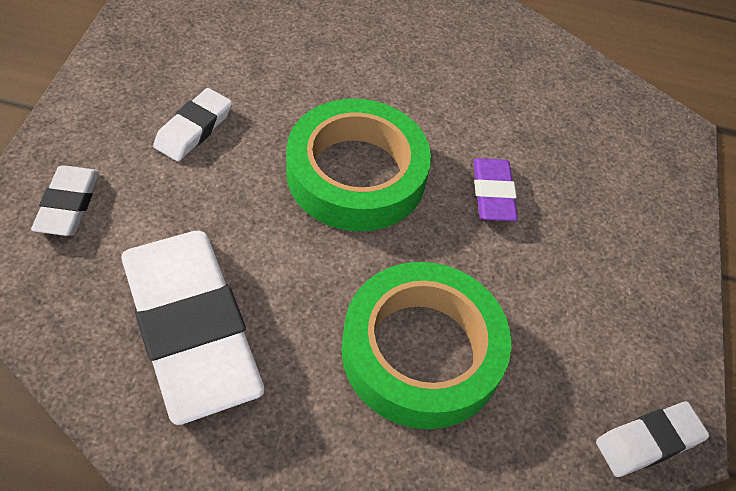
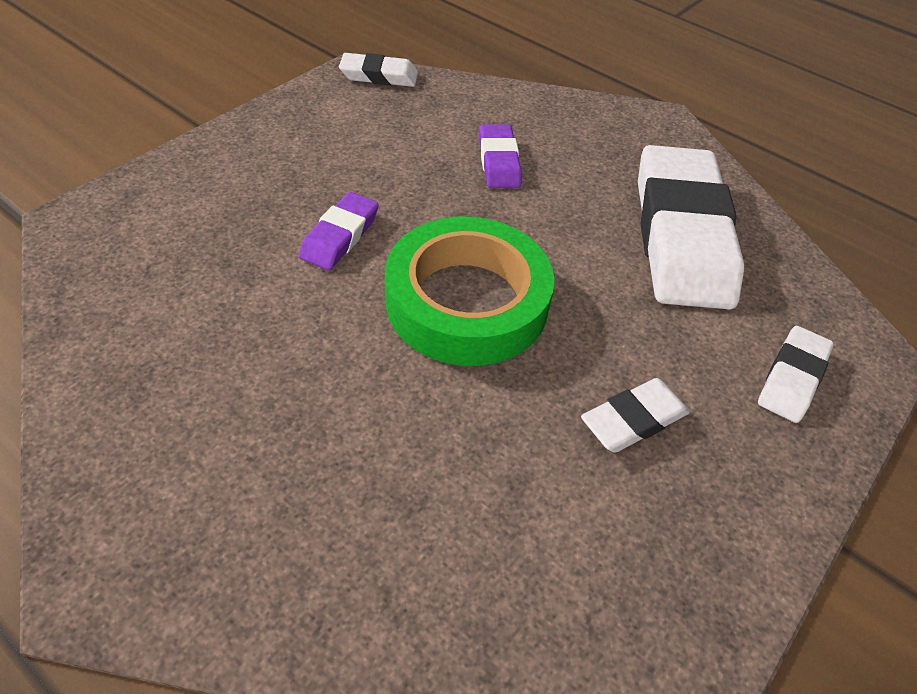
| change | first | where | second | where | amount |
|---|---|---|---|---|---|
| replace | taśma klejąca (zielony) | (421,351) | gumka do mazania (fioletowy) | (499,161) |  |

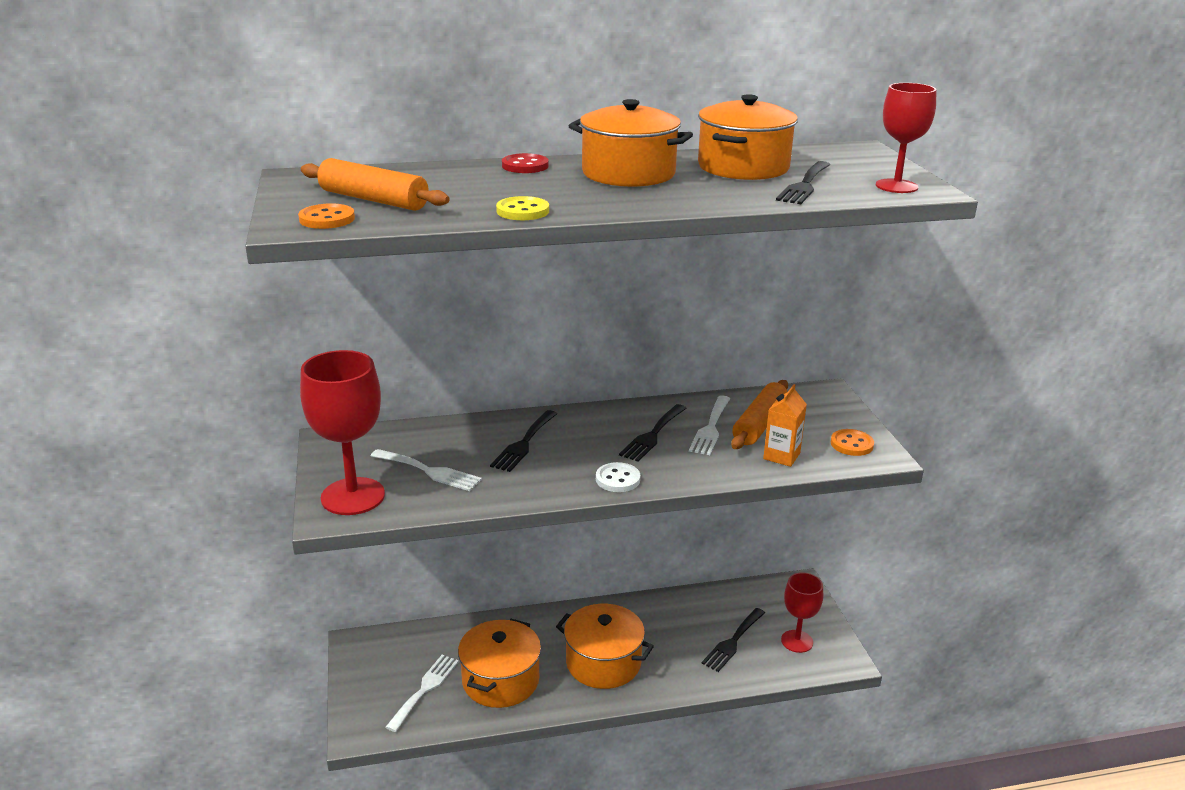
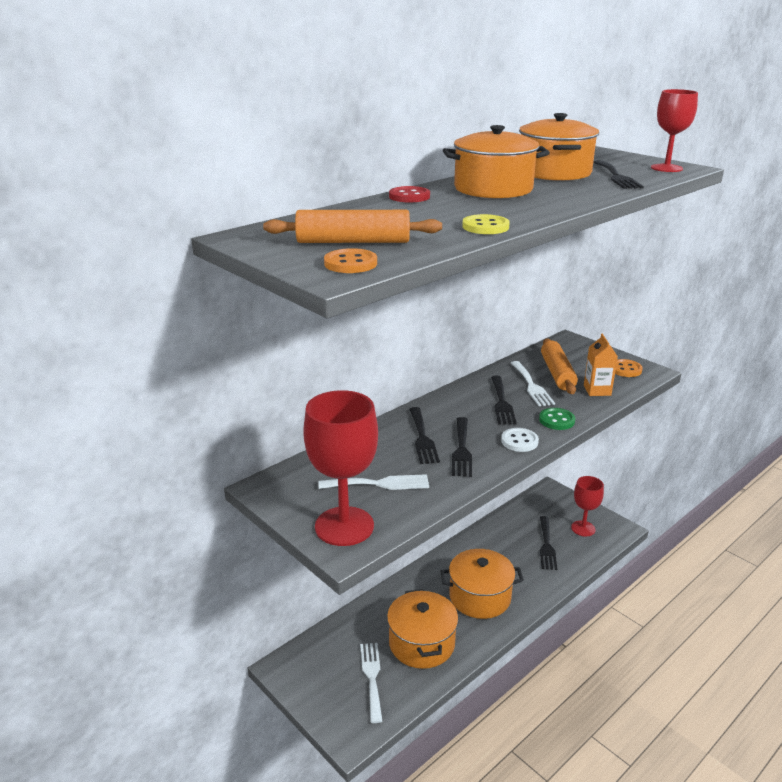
| change | first | where | second | where | amount |
|---|---|---|---|---|---|
| insert |  |  | widelec (czarny) | (461,449) |  |
| insert |  |  | guzik (zielony) | (556,420) |  |

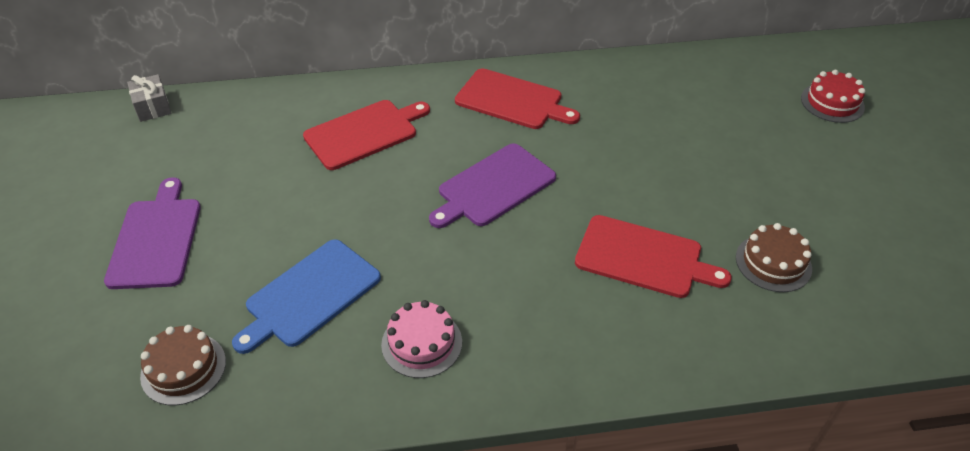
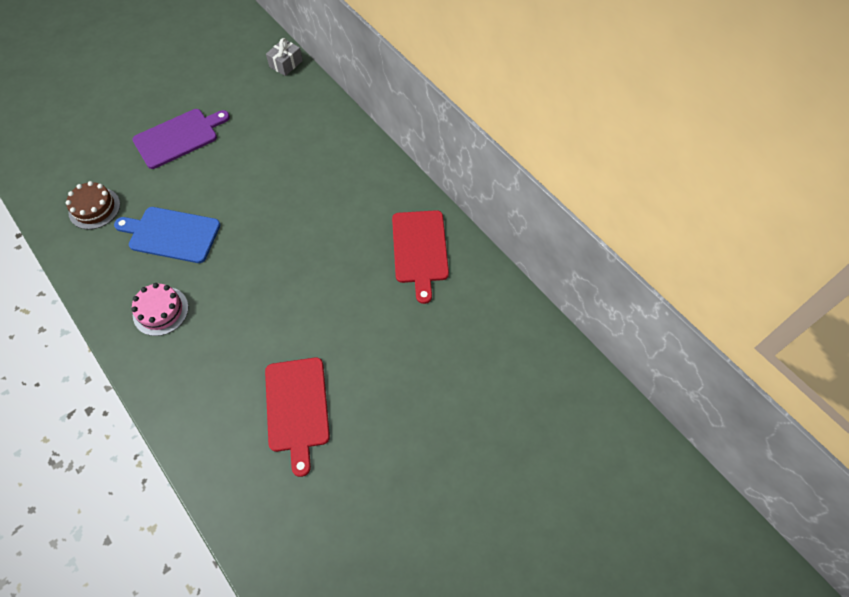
| change | first | where | second | where | amount |
|---|---|---|---|---|---|
| delete | deska do krojenia (czerwony) | (364,133) |  |  |  |
| delete | deska do krojenia (fioletowy) | (493,187) |  |  |  |
| delete | tort (brązowy) | (773,263) |  |  |  |
| delete | tort (czerwony) | (832,102) |  |  |  |

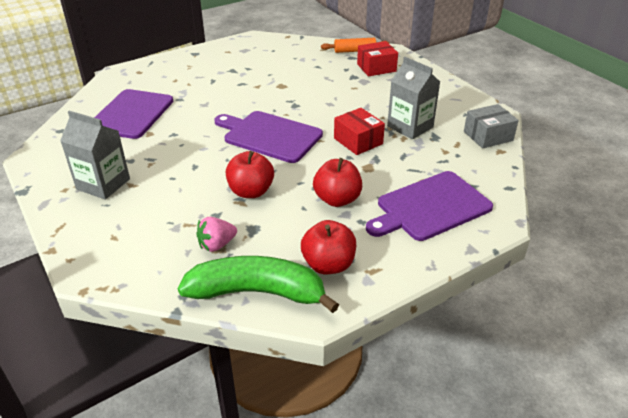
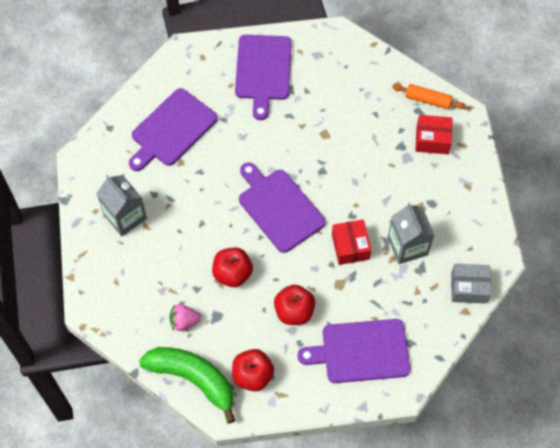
| change | first | where | second | where | amount |
|---|---|---|---|---|---|
| insert |  |  | deska do krojenia (fioletowy) | (263,71) |  |

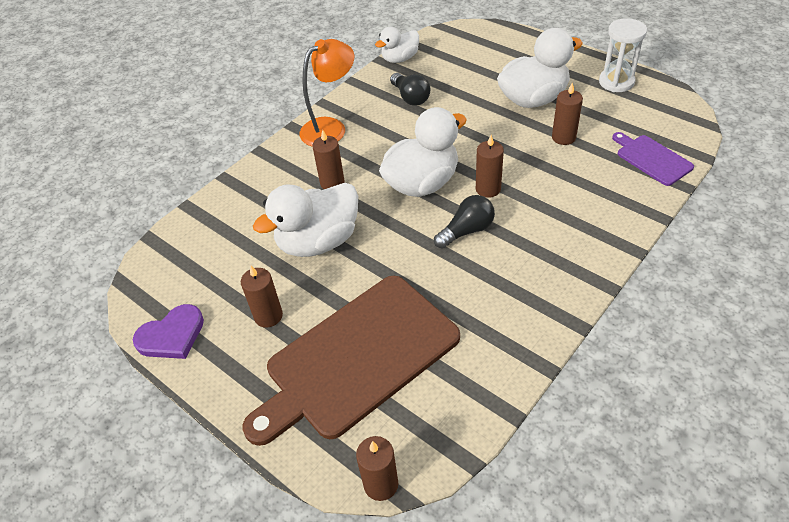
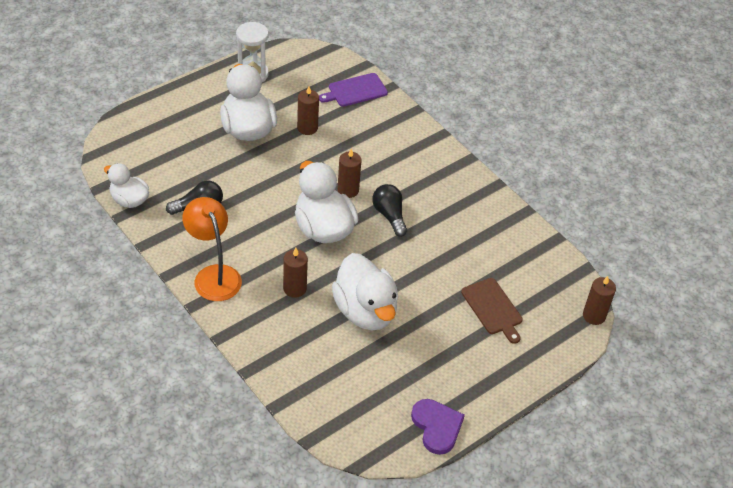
| change | first | where | second | where | amount |
|---|---|---|---|---|---|
| delete | świeca (brązowy) | (268,316) |  |  |  |
| resize | deska do krojenia (brązowy) | (357,358) |  | (493,308) | x0.46 |
| rotate | kaczka (biały) | (400,59) |  | (129,200) | 150 degrees clockwise |

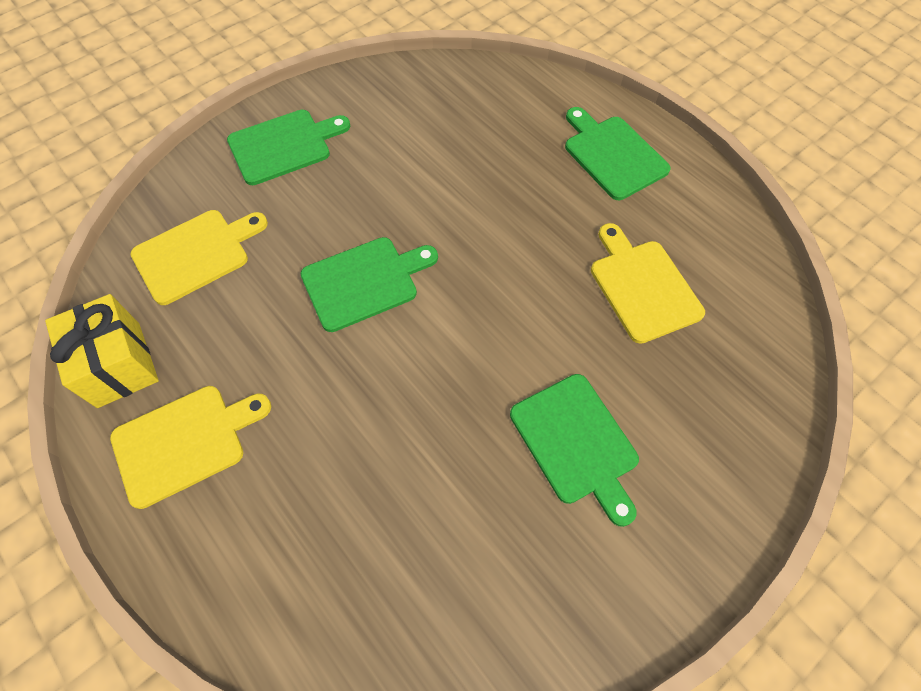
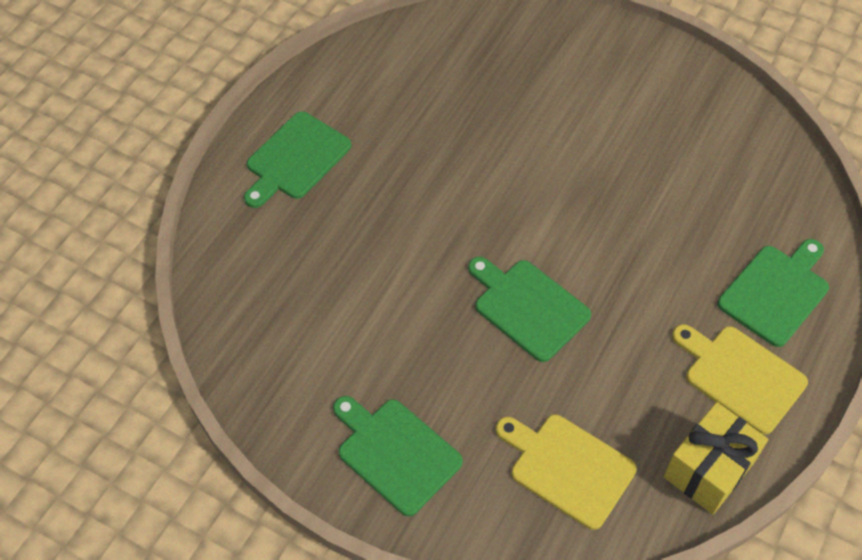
| change | first | where | second | where | amount |
|---|---|---|---|---|---|
| move | deska do krojenia (zielony) | (576,442) |  | (776,292) |  |
| delete | deska do krojenia (żółty) | (642,286) |  |  |  |

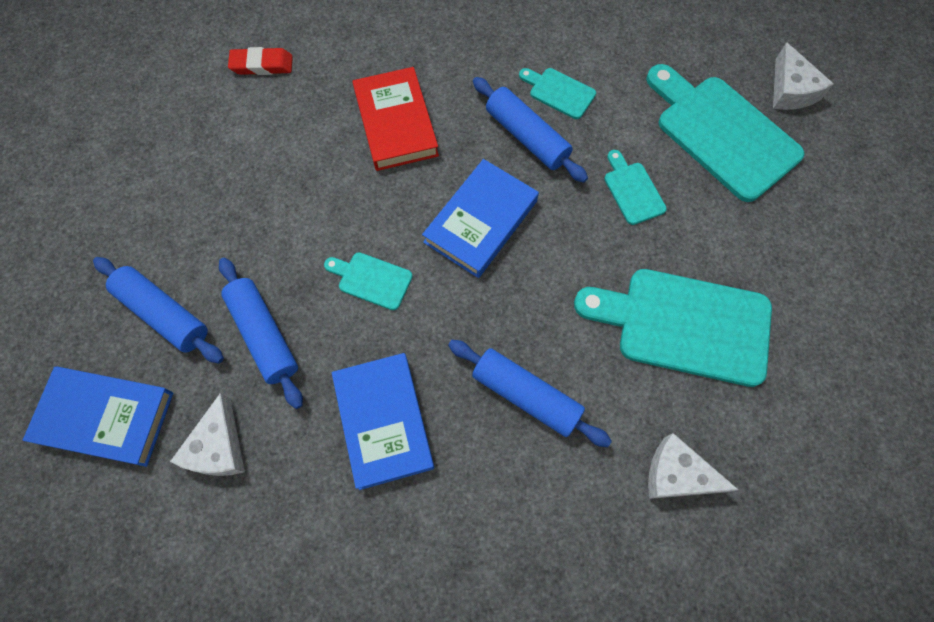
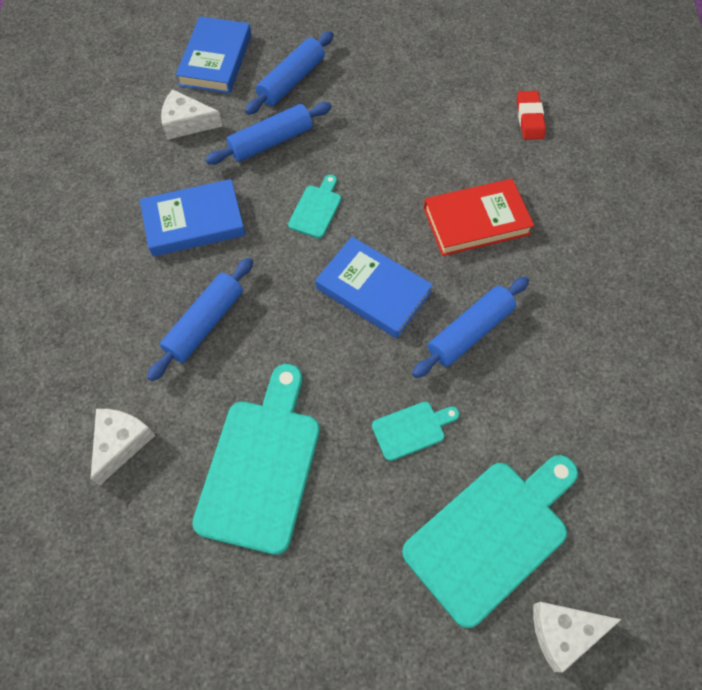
| change | first | where | second | where | amount |
|---|---|---|---|---|---|
| delete | deska do krojenia (turkusowy) | (559,92) |  |  |  |

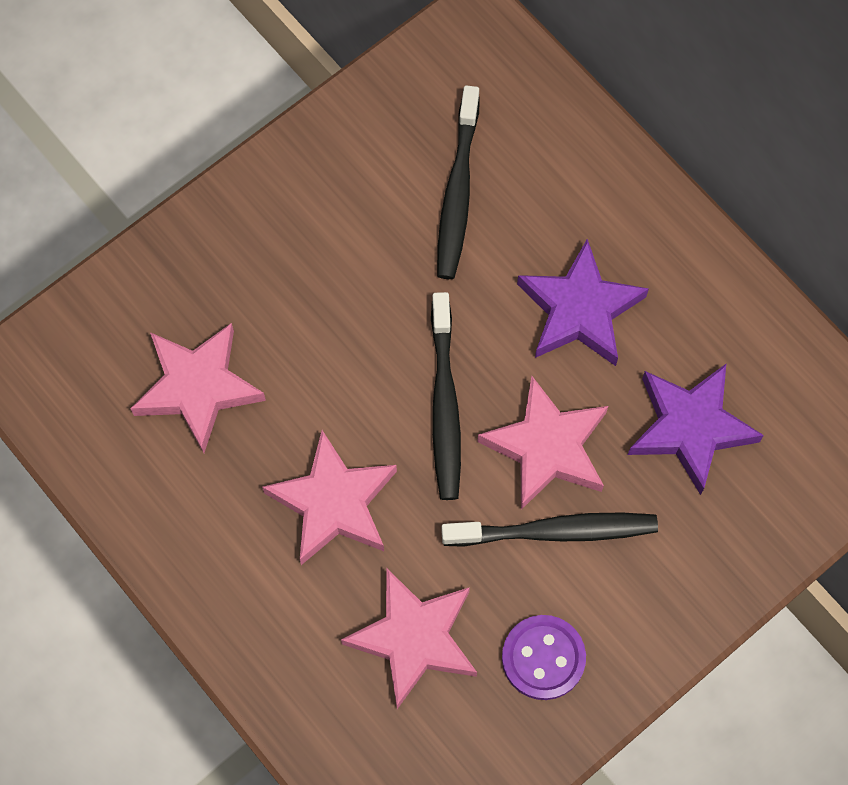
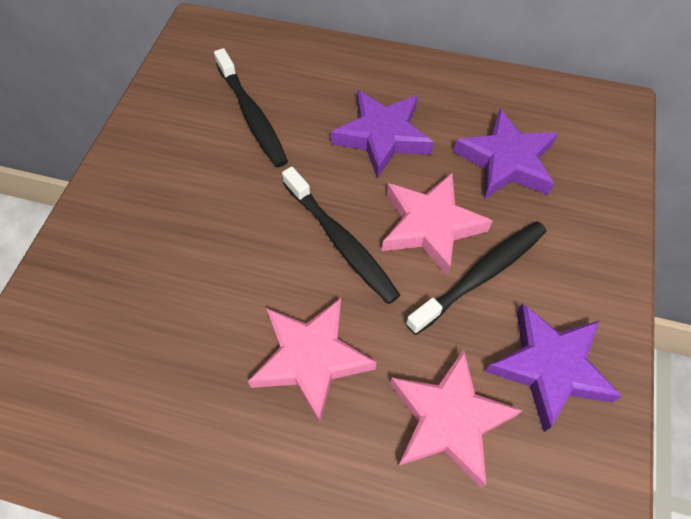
| change | first | where | second | where | amount |
|---|---|---|---|---|---|
| delete | gwiazda (różowy) | (198,388) |  |  |  |
| replace | guzik (fioletowy) | (543,658) | gwiazda (fioletowy) | (549,367) |  |

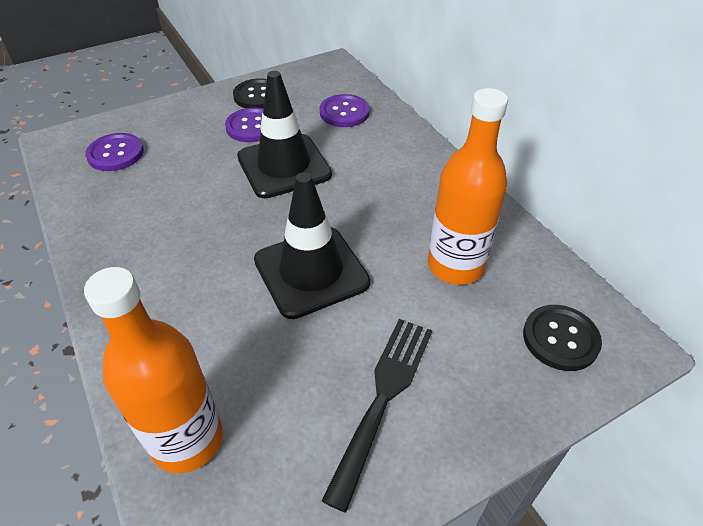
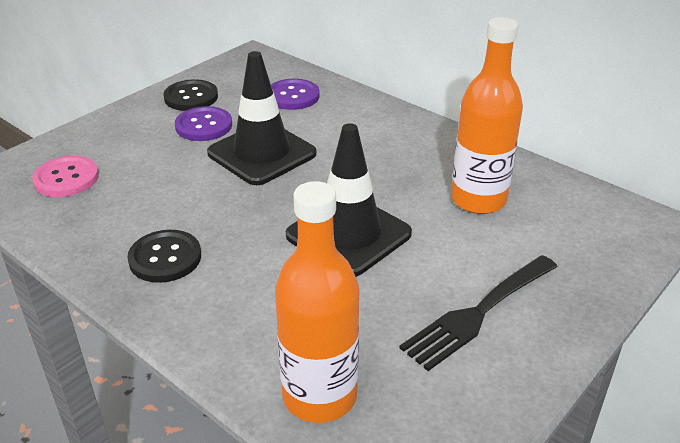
| change | first | where | second | where | amount |
|---|---|---|---|---|---|
| recolor | guzik (fioletowy) | (115,154) | guzik (różowy) | (66,178) |  |
| rotate | widelec (czarny) | (383,397) |  | (478,313) | 135 degrees counterclockwise |
| move | guzik (czarny) | (560,339) |  | (165,258) |  |

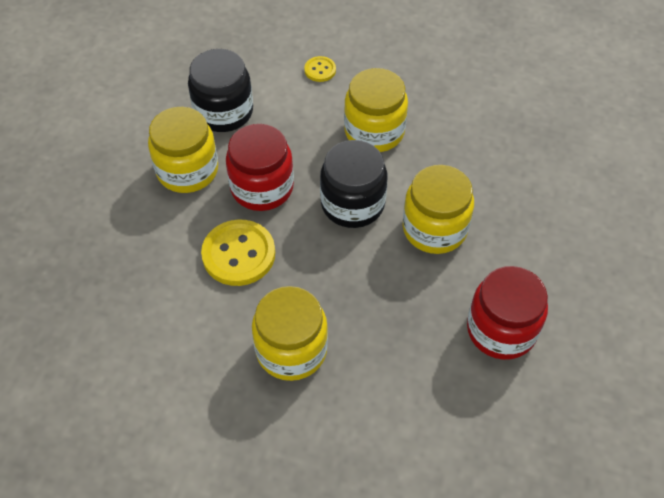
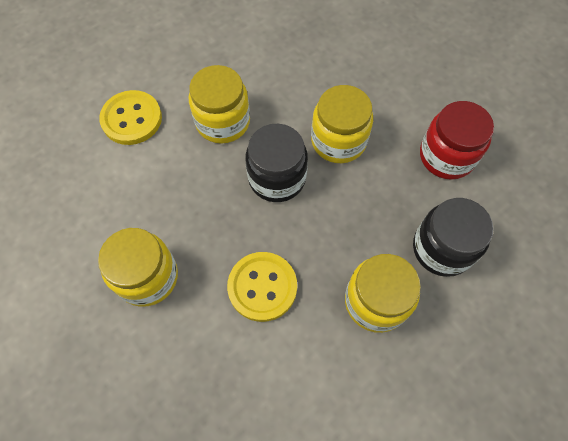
| change | first | where | second | where | amount |
|---|---|---|---|---|---|
| move | słoik (czarny) | (223,112) |  | (442,248) |  |
| delete | słoik (czerwony) | (262,187) |  |  |  |
| resize | guzik (żółty) | (320,70) |  | (132,119) | x1.99 |

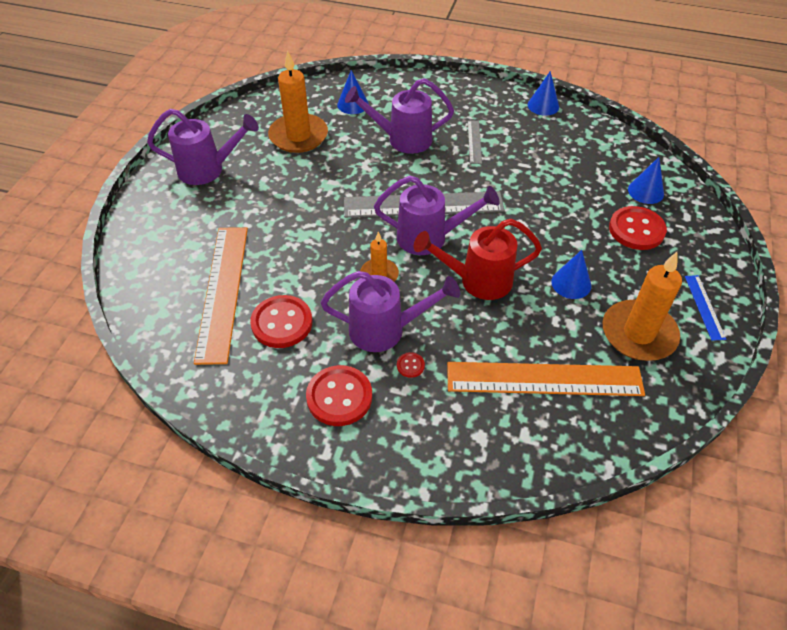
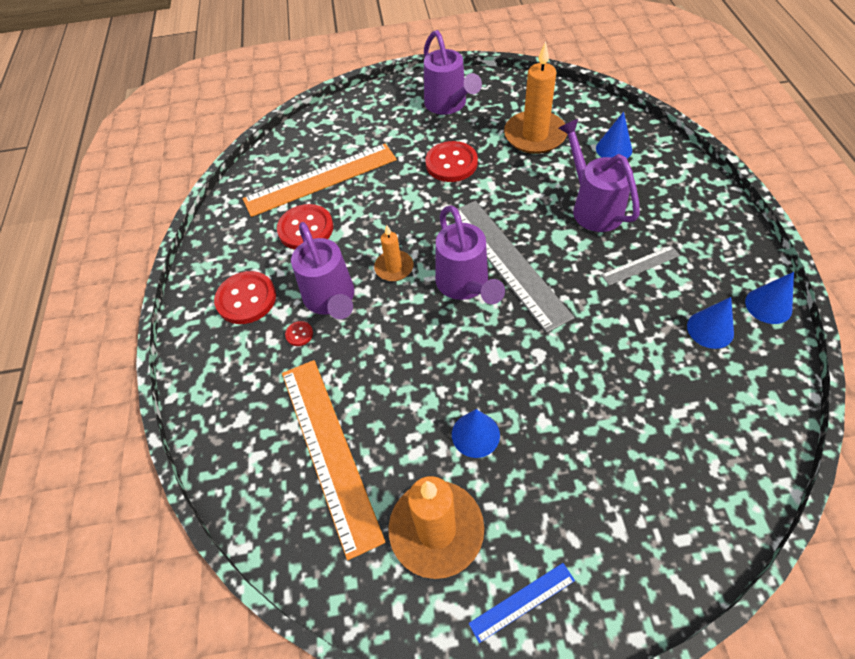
| change | first | where | second | where | amount |
|---|---|---|---|---|---|
| delete | konewka (czerwony) | (478,281) |  |  |  |
| move | guzik (czerwony) | (636,230) |  | (451,163) |  |
| move | stożek (niebieski) | (645,191) |  | (710,329) |  |

